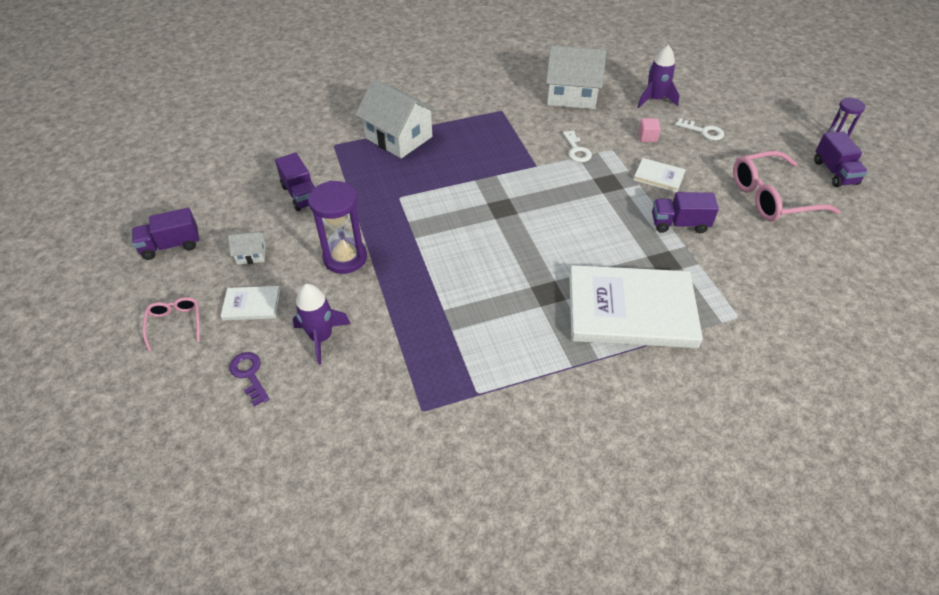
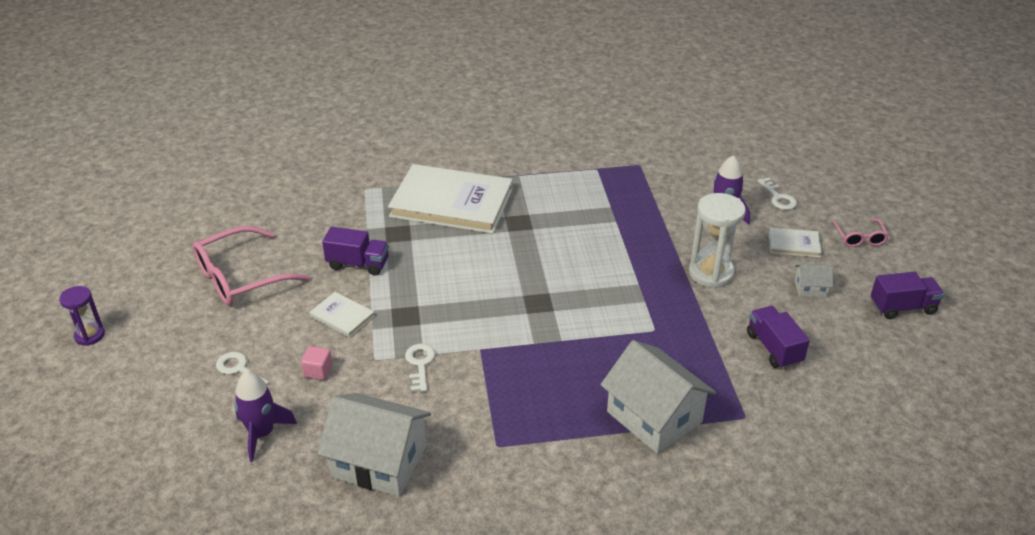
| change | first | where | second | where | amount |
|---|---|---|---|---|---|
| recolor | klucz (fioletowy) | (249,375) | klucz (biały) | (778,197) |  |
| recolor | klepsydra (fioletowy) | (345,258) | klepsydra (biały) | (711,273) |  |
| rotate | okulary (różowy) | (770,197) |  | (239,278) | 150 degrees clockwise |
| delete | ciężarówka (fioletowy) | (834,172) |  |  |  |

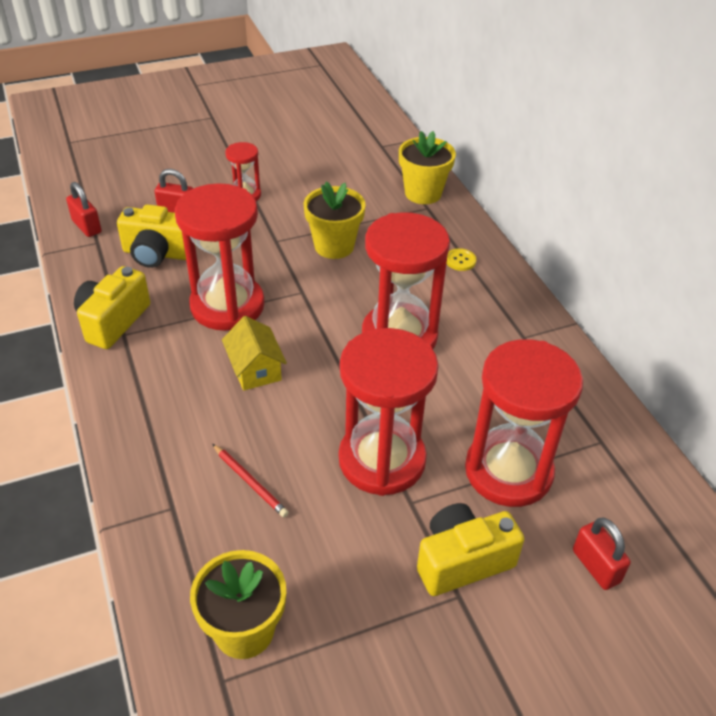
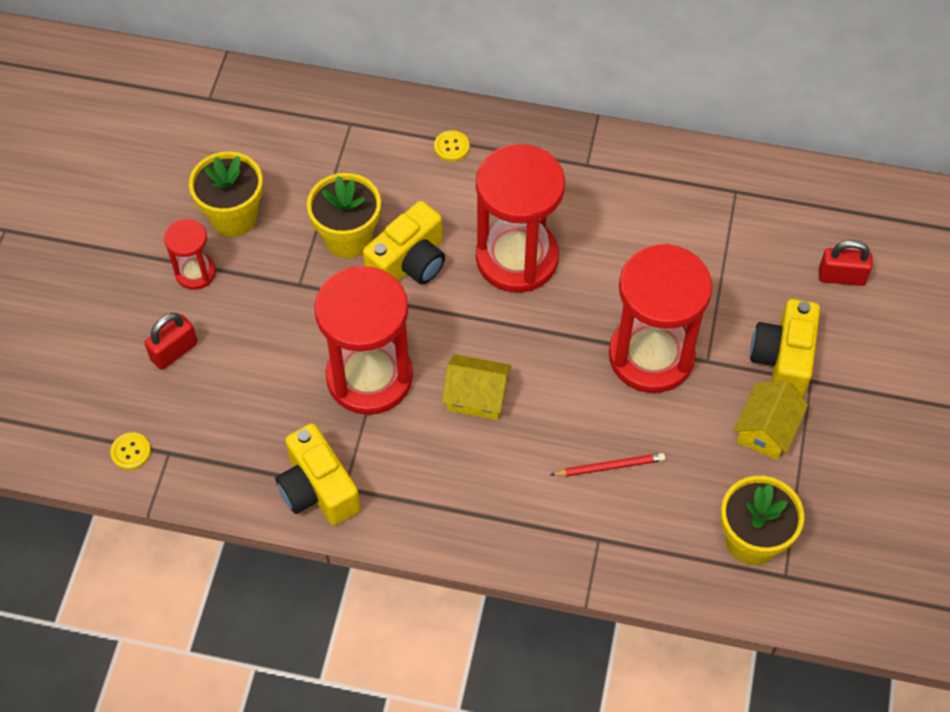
| change | first | where | second | where | amount |
|---|---|---|---|---|---|
| replace | kłódka (czerwony) | (87,227) | guzik (żółty) | (131,452) |  |
| move | aparat fotograficzny (żółty) | (157,253) |  | (409,263) |  |
| move | doniczka (żółty) | (423,193) |  | (234,217) |  |
| delete | klepsydra (czerwony) | (508,471) |  |  |  |
| insert |  |  | domek (żółty) | (766,430) |  |

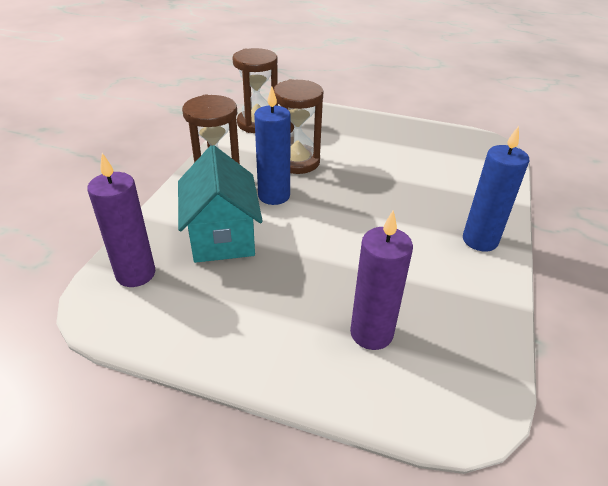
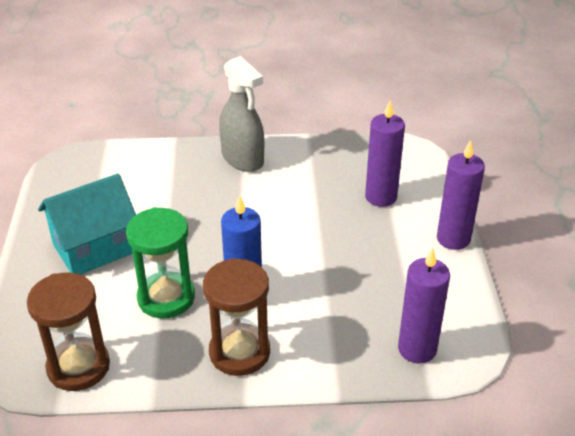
| change | first | where | second | where | amount |
|---|---|---|---|---|---|
| move | domek (turkusowy) | (222,236) |  | (94,248) |  |
| recolor | klepsydra (brązowy) | (297,162) | klepsydra (zielony) | (166,298) |  |
| replace | świeca (niebieski) | (480,240) | spryskiwacz (szary) | (242,159) |  |
| insert |  |  | świeca (fioletowy) | (453,239) |  |

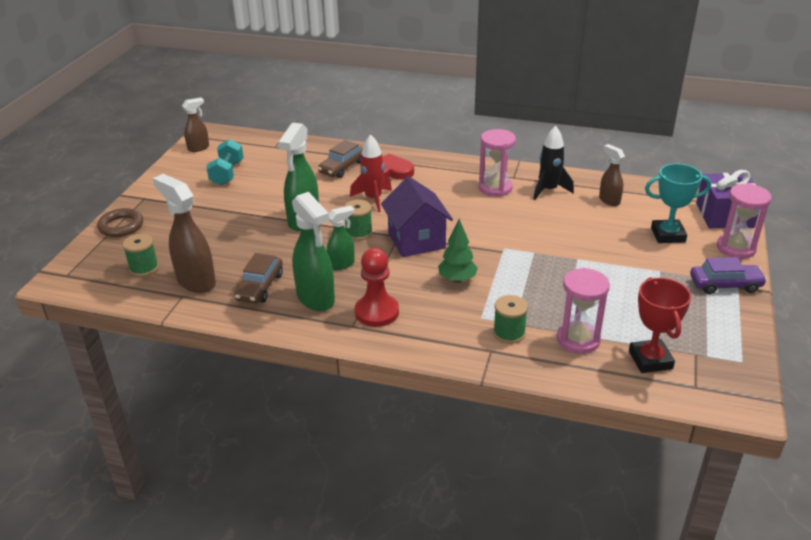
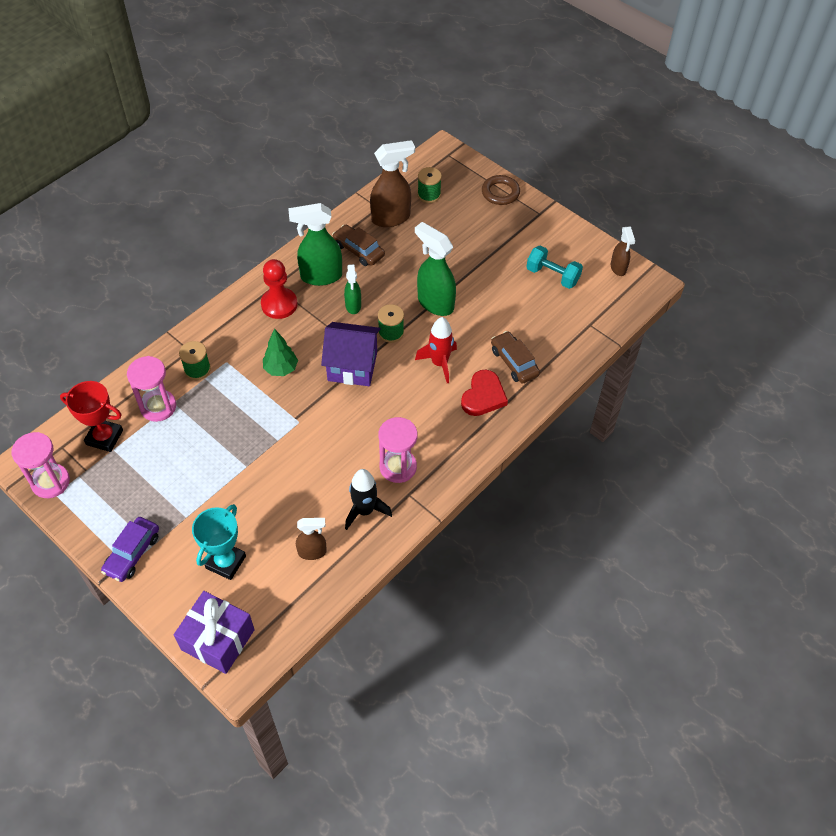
| change | first | where | second | where | amount |
|---|---|---|---|---|---|
| move | klepsydra (różowy) | (736,248) |  | (50,482) |  |

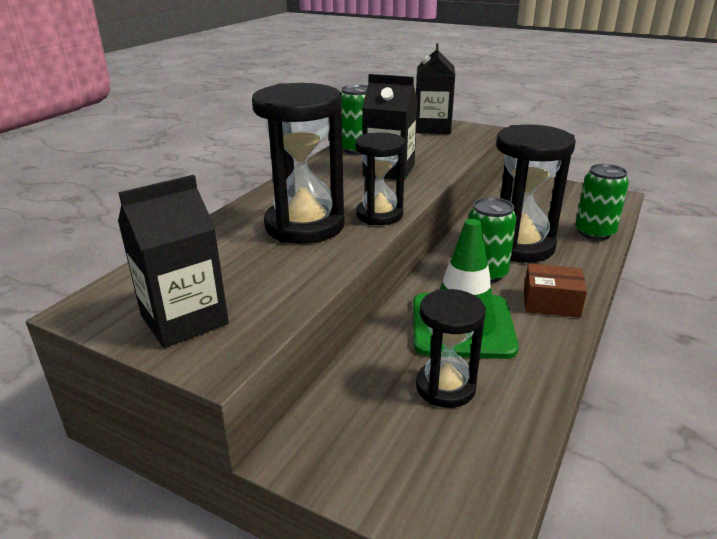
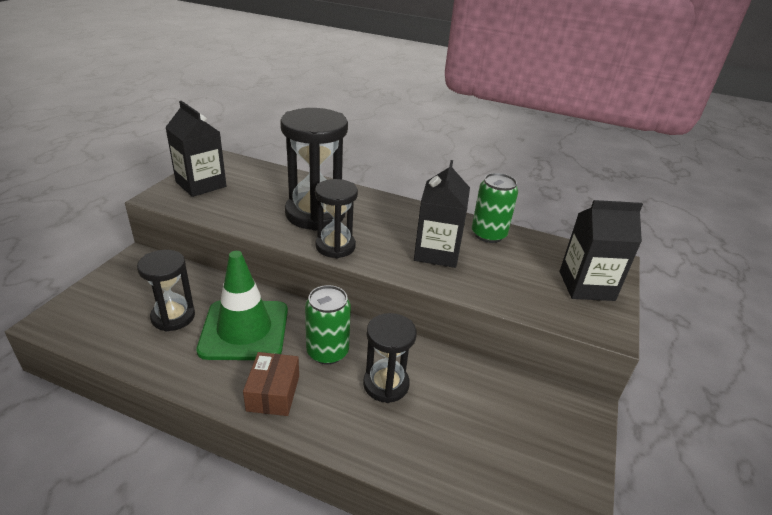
| change | first | where | second | where | amount |
|---|---|---|---|---|---|
| resize | klepsydra (czarny) | (519,246) |  | (386,384) | x0.61 |
| delete | puszka (zielony) | (594,232) |  |  |  |

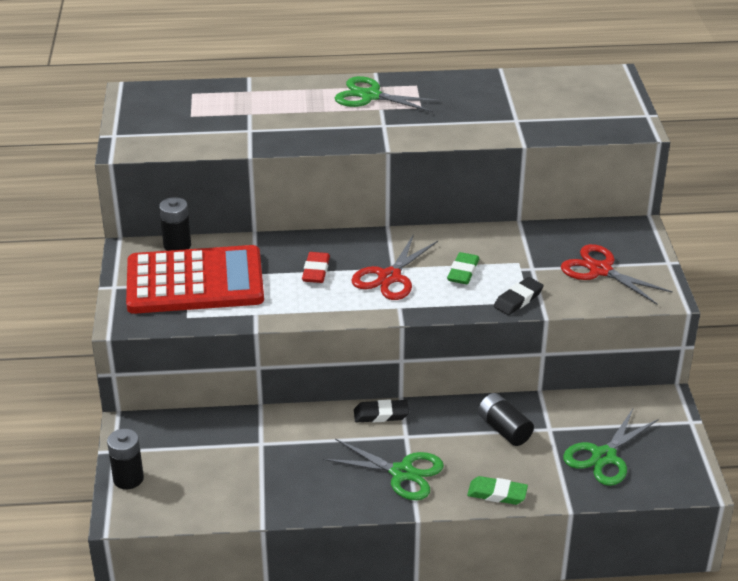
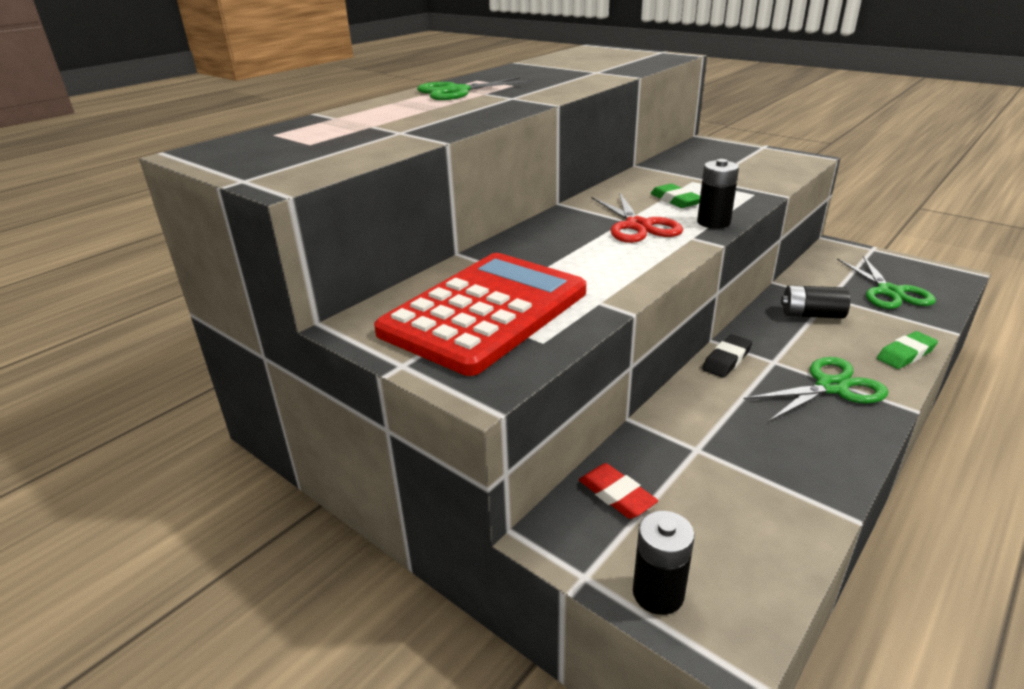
| change | first | where | second | where | amount |
|---|---|---|---|---|---|
| move | bateria (czarny) | (177,245) |  | (713,222) |  |
| move | gumka do mazania (czerwony) | (316,271) |  | (616,495) |  |
| delete | gumka do mazania (czarny) | (518,299) |  |  |  |
| delete | nożyczki (czerwony) | (600,270) |  |  |  |

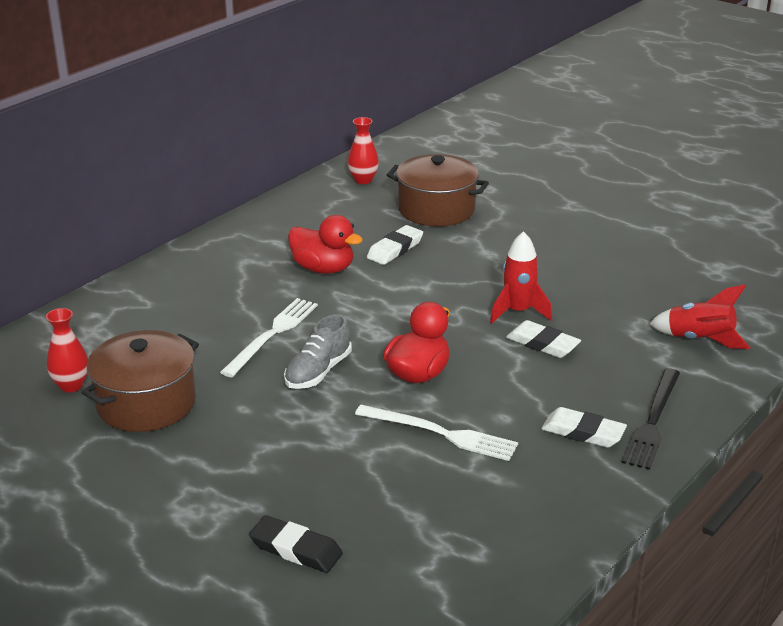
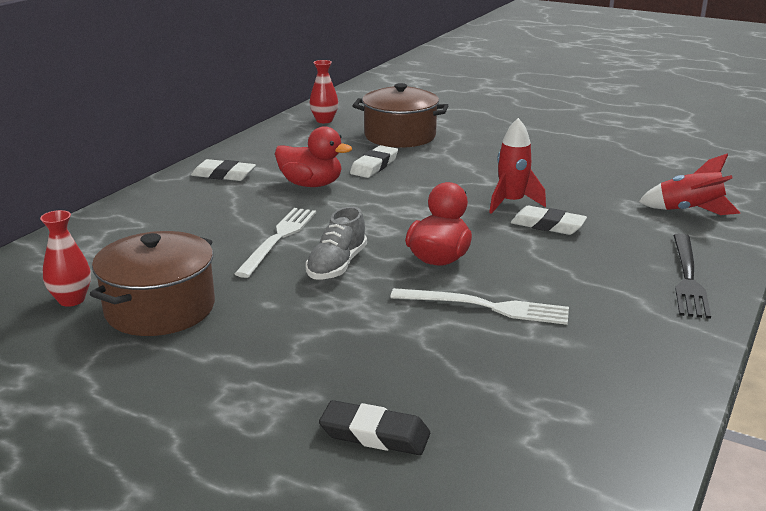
| change | first | where | second | where | amount |
|---|---|---|---|---|---|
| move | gumka do mazania (biały) | (583,432) |  | (224,175) |  |

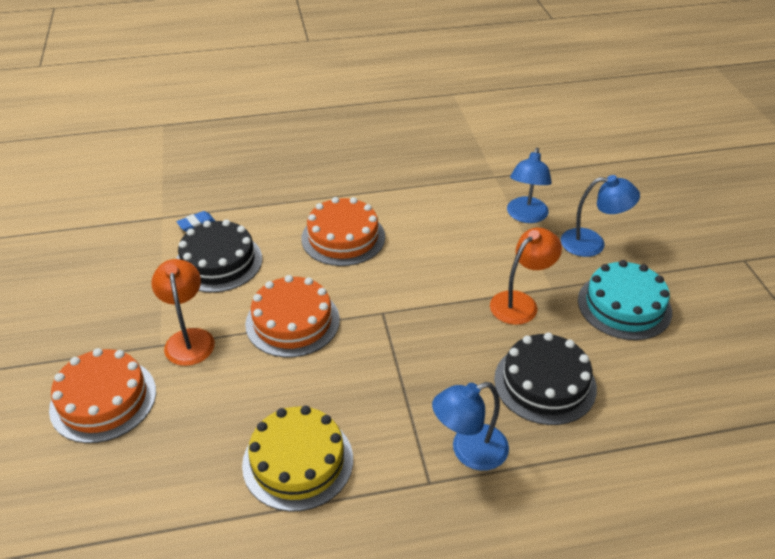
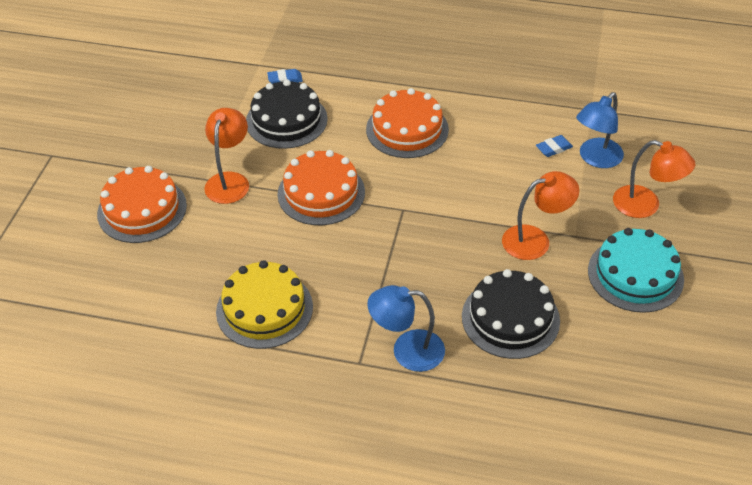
| change | first | where | second | where | amount |
|---|---|---|---|---|---|
| recolor | lampka (niebieski) | (592,243) | lampka (pomarańczowy) | (645,205) |  |
| insert |  |  | gumka do mazania (niebieski) | (553,148) |  |

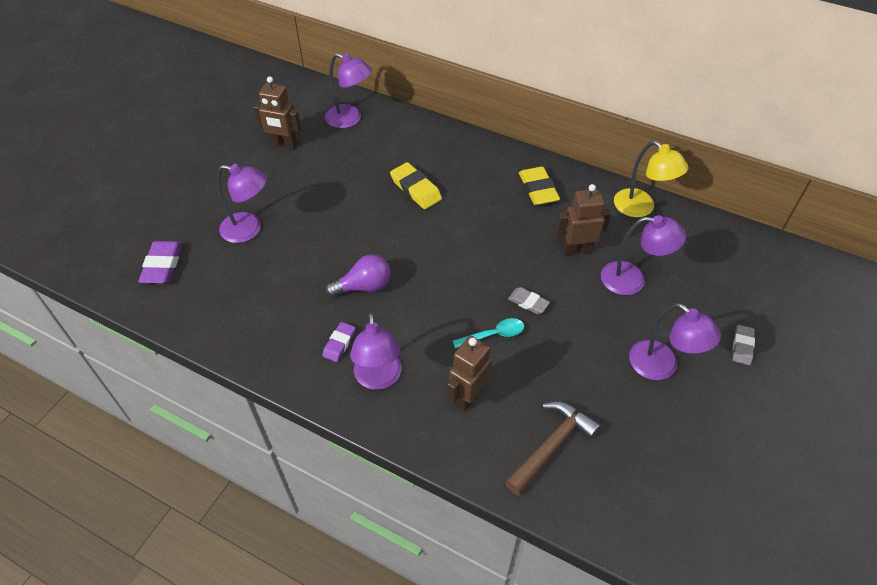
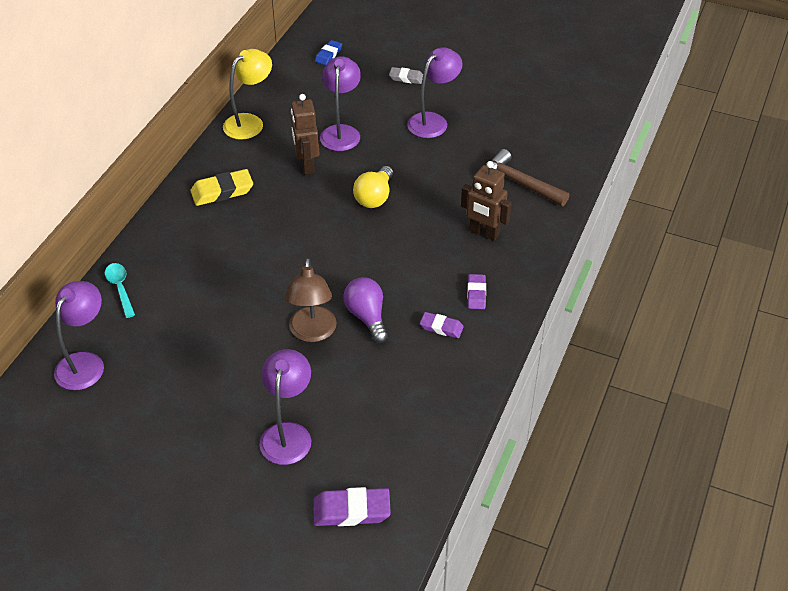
| change | first | where | second | where | amount |
|---|---|---|---|---|---|
| delete | robot (brązowy) | (284,144) |  |  |  |
| replace | lampka (fioletowy) | (378,378) | gumka do mazania (fioletowy) | (476,294) |  |
| delete | gumka do mazania (żółty) | (415,189) |  |  |  |
| move | łyżka (turkusowy) | (494,334) |  | (120,288) |  |
| replace | gumka do mazania (szary) | (528,302) | żarówka (żółty) | (374,197) |  |
| insert |  |  | lampka (brązowy) | (312,333) |  |
| insert |  |  | gumka do mazania (niebieski) | (328,55) |  |

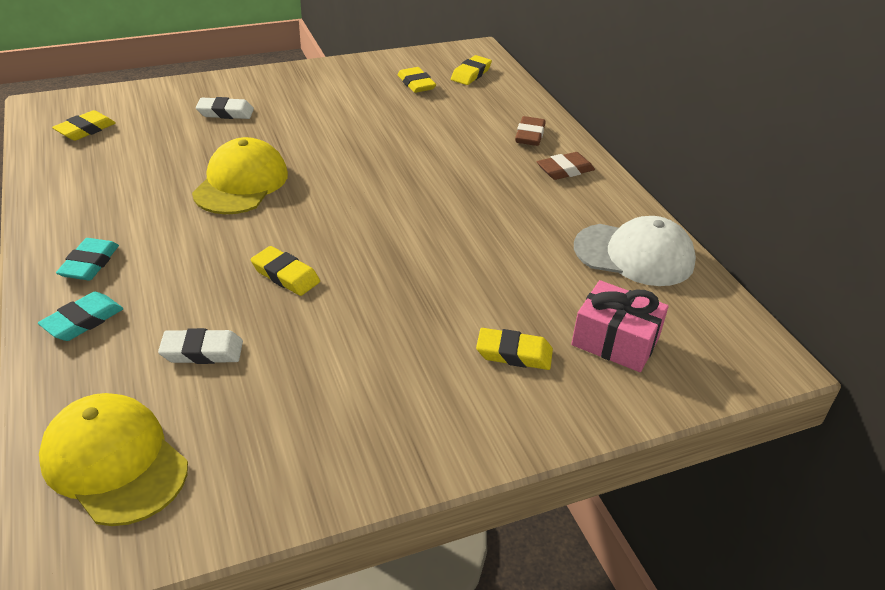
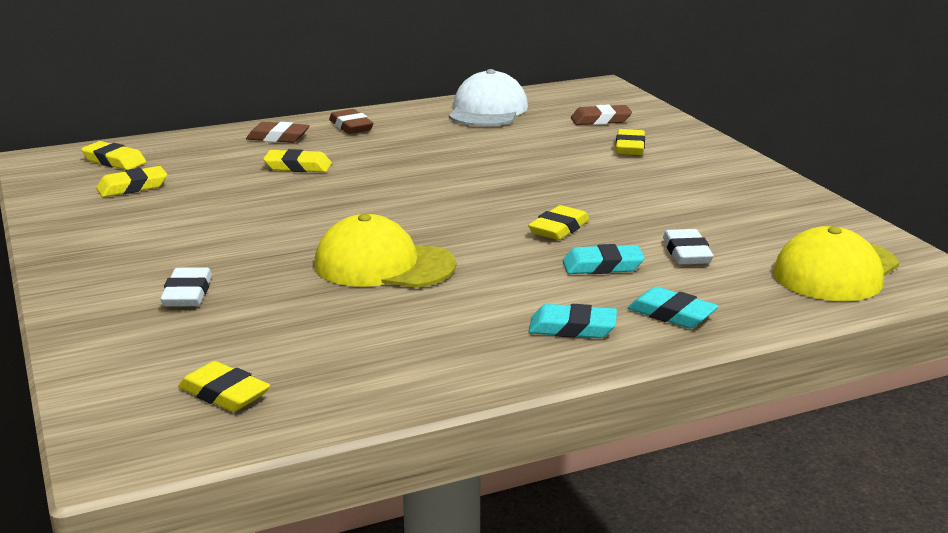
| change | first | where | second | where | amount |
|---|---|---|---|---|---|
| replace | prezent (różowy) | (615,341) | gumka do mazania (brązowy) | (600,120) |  |
| insert |  |  | gumka do mazania (żółty) | (298,167) |  |
| insert |  |  | gumka do mazania (turkusowy) | (602,266) |  |

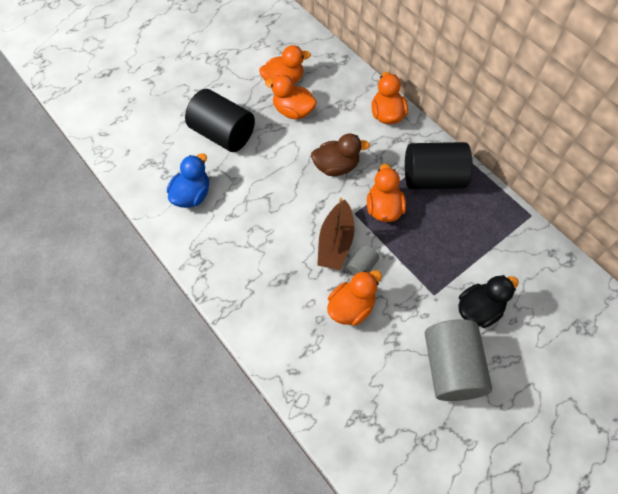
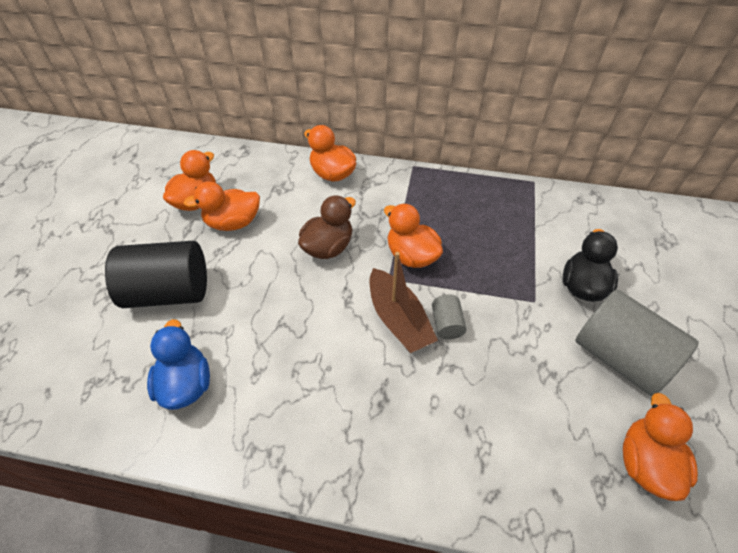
| change | first | where | second | where | amount |
|---|---|---|---|---|---|
| move | kaczka (pomarańczowy) | (351,307) |  | (645,463) |  |
| delete | walec (czarny) | (432,178) |  |  |  |

